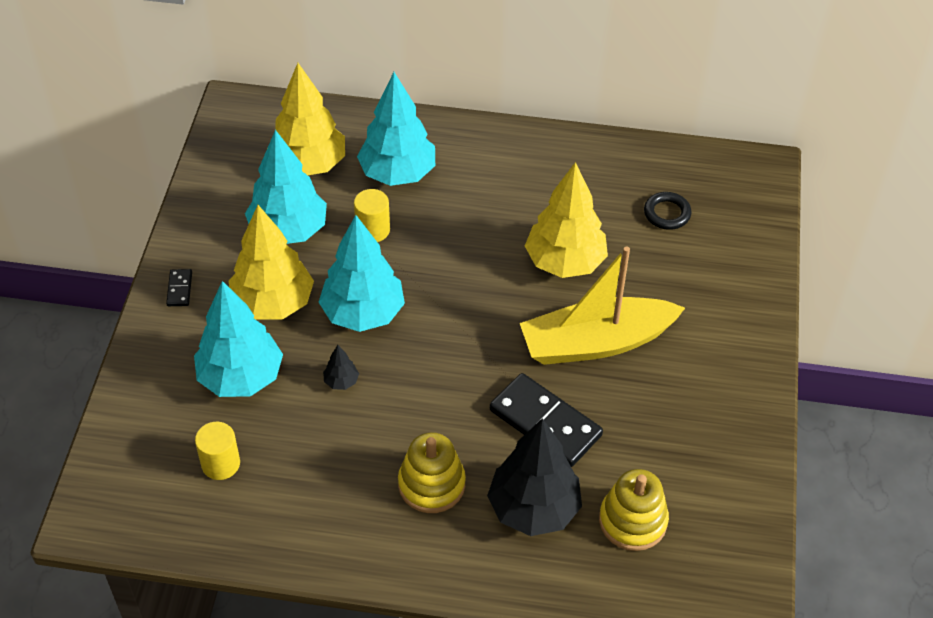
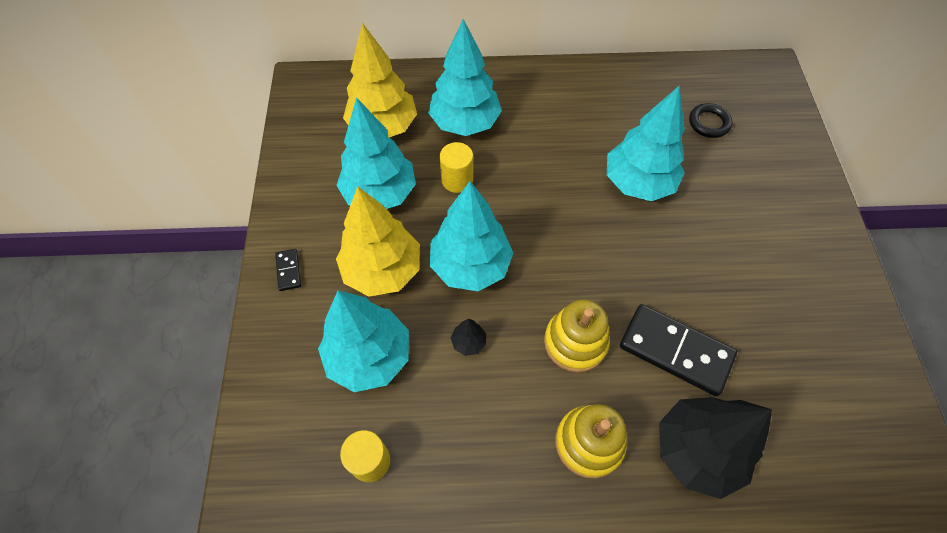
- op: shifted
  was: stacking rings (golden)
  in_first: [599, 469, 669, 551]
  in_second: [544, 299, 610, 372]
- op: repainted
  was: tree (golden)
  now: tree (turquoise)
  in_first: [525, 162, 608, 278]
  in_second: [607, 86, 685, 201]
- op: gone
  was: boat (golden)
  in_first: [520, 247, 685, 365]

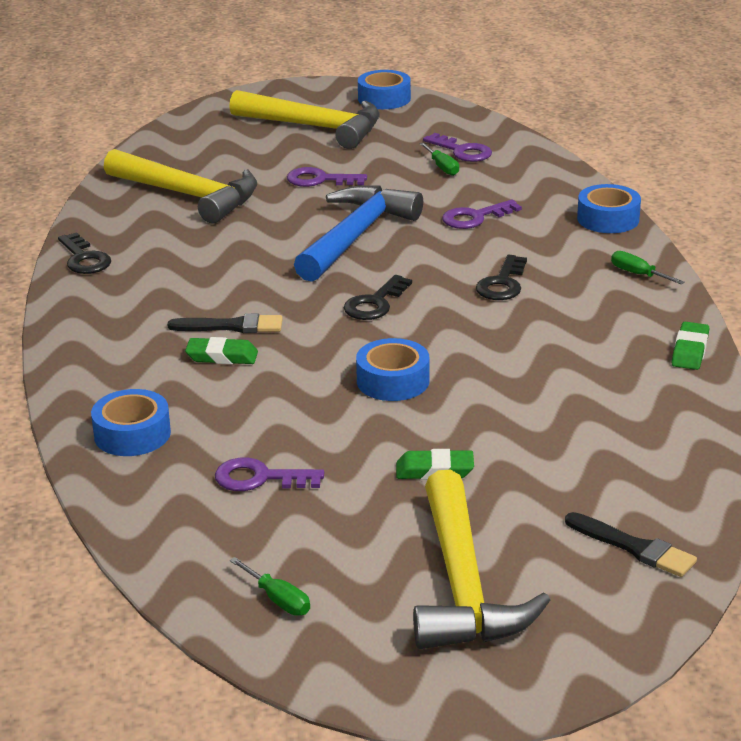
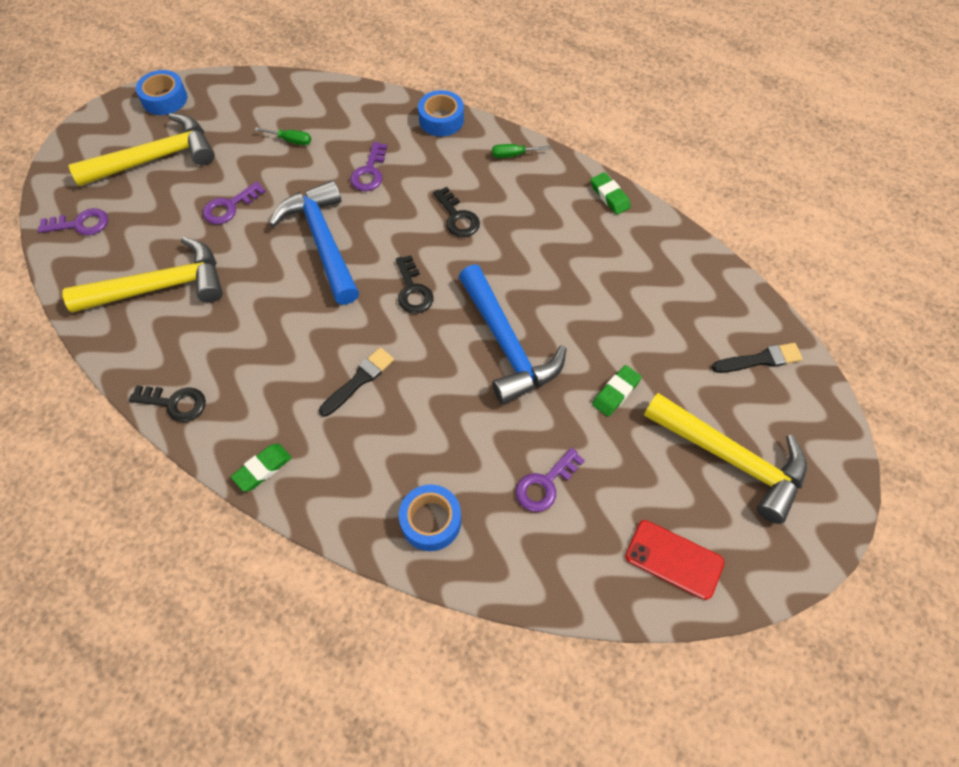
- op: shifted
  was: door key (purple)
  in_first: [423, 133, 492, 162]
  in_second: [38, 208, 108, 235]
- op: shifted
  was: pencil eraser (emerald)
  in_first: [185, 337, 258, 364]
  in_second: [231, 444, 292, 491]
- op: swapped
  was: tape (royal blue)
  now: carpenter's hammer (royal blue)
  in_first: [356, 338, 429, 401]
  in_second: [459, 264, 567, 405]
- op: swapped
  was: screwdriver (emerald)
  now: smartphone (scarlet)
  in_first: [230, 557, 310, 616]
  in_second: [625, 520, 725, 600]

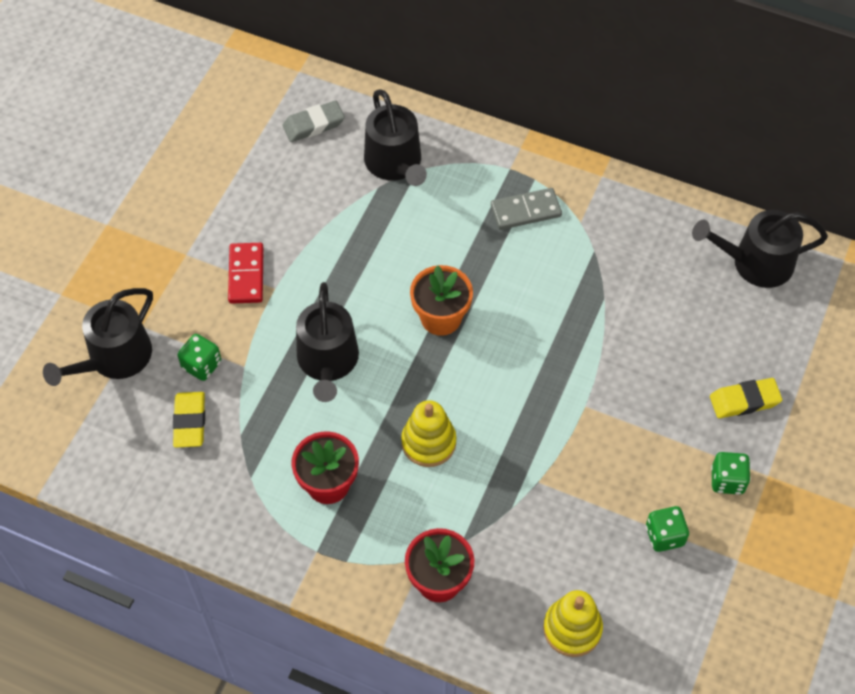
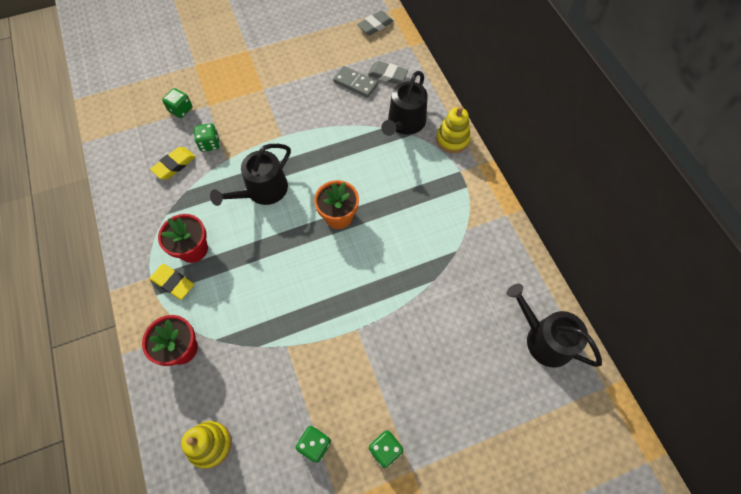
- op: shifted
  was: pencil eraser (golden)
  in_first: [710, 378, 782, 418]
  in_second: [150, 264, 194, 300]
- op: swapped
  was: sprinkling can (black)
  now: dice (emerald)
  in_first: [43, 288, 153, 386]
  in_second: [162, 88, 192, 118]
- op: shifted
  was: domino piece (ash-grey)
  in_first: [491, 188, 562, 230]
  in_second: [333, 66, 378, 98]
- op: new
  now: pencil eraser (ash-grey)
  in_second: [357, 11, 393, 35]
- op: shifted
  was: stacking rings (golden)
  in_first: [401, 400, 456, 467]
  in_second: [436, 106, 471, 153]
- op: gone
  was: domino piece (scarlet)
  in_first: [228, 243, 264, 304]

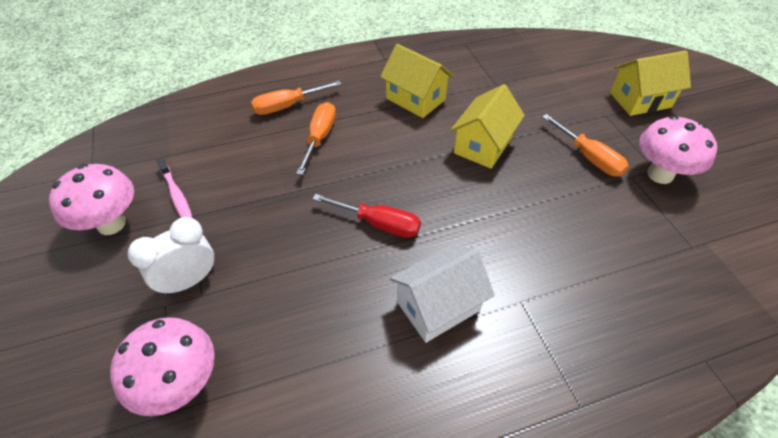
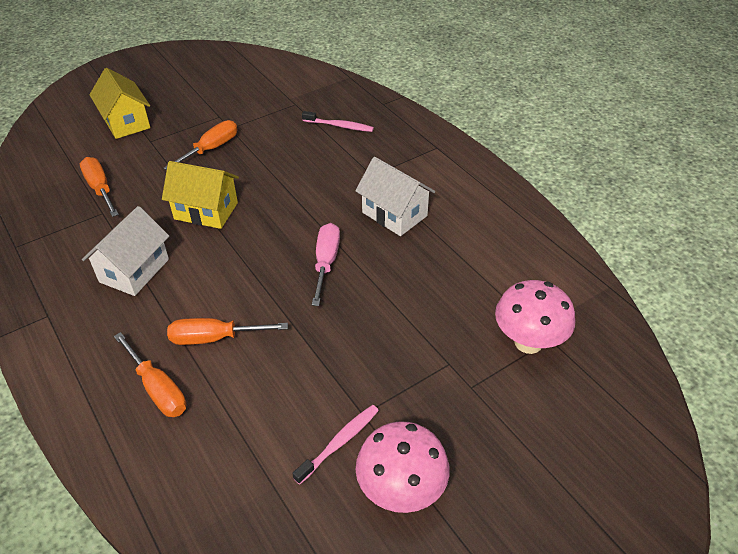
- op: new
  now: screwdriver (orange-coloured)
  in_second: [80, 157, 119, 217]
- op: repainted
  was: house (golden)
  now: house (pure white)
  in_first: [380, 44, 454, 118]
  in_second: [82, 206, 169, 296]
- op: new
  now: dental brush (rose-pink)
  in_second: [302, 111, 374, 132]
- op: repainted
  was: screwdriver (scarlet)
  now: screwdriver (rose-pink)
  in_first: [312, 194, 421, 238]
  in_second: [312, 223, 340, 306]
- op: gone
  was: clock (pure white)
  in_first: [127, 217, 214, 296]
- op: gone
  was: fungus (rose-pink)
  in_first: [639, 116, 717, 184]

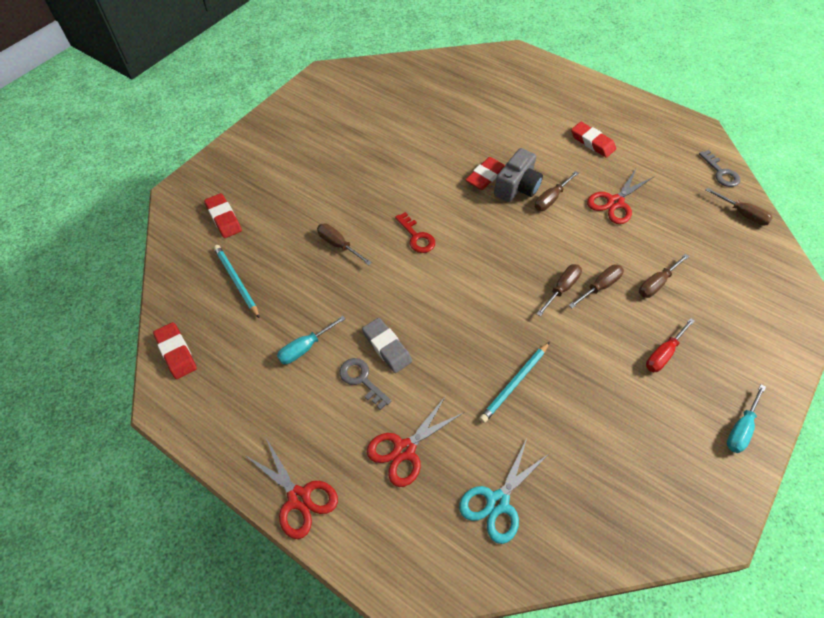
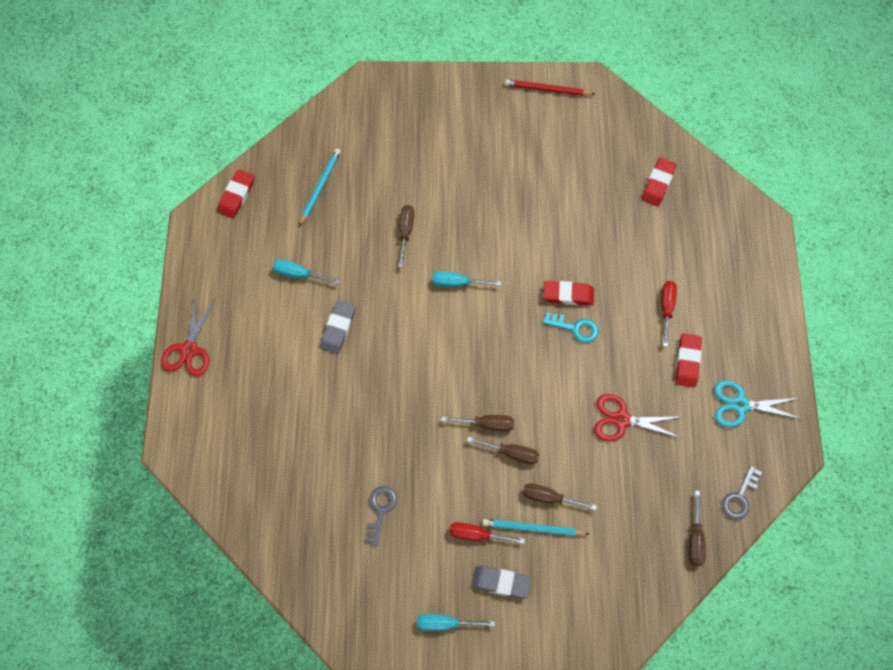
- op: shifted
  was: door key (ash-grey)
  in_first: [340, 358, 392, 410]
  in_second: [365, 486, 397, 546]
- op: swapped
  was: door key (scarlet)
  now: screwdriver (turquoise)
  in_first: [395, 212, 435, 253]
  in_second: [432, 271, 501, 287]
- op: new
  now: pencil eraser (ash-grey)
  in_second: [471, 566, 531, 599]
- op: shifted
  was: pencil (turquoise)
  in_first: [479, 342, 550, 423]
  in_second: [482, 519, 589, 536]
- op: new
  now: pencil (scarlet)
  in_second: [505, 79, 594, 96]
- op: swapped
  was: photo camera (ash-grey)
  now: door key (turquoise)
  in_first: [494, 148, 543, 202]
  in_second: [543, 312, 598, 343]
- op: shifted
  was: pencil eraser (scarlet)
  in_first: [204, 193, 242, 238]
  in_second: [642, 157, 677, 206]
- op: new
  now: screwdriver (scarlet)
  in_second: [662, 281, 677, 346]
- op: shifted
  was: pair of scissors (turquoise)
  in_first: [459, 439, 550, 544]
  in_second: [714, 380, 802, 427]
- op: gone
  was: pair of scissors (scarlet)
  in_first: [367, 396, 463, 487]
- op: gone
  was: screwdriver (russet)
  in_first: [535, 171, 579, 211]

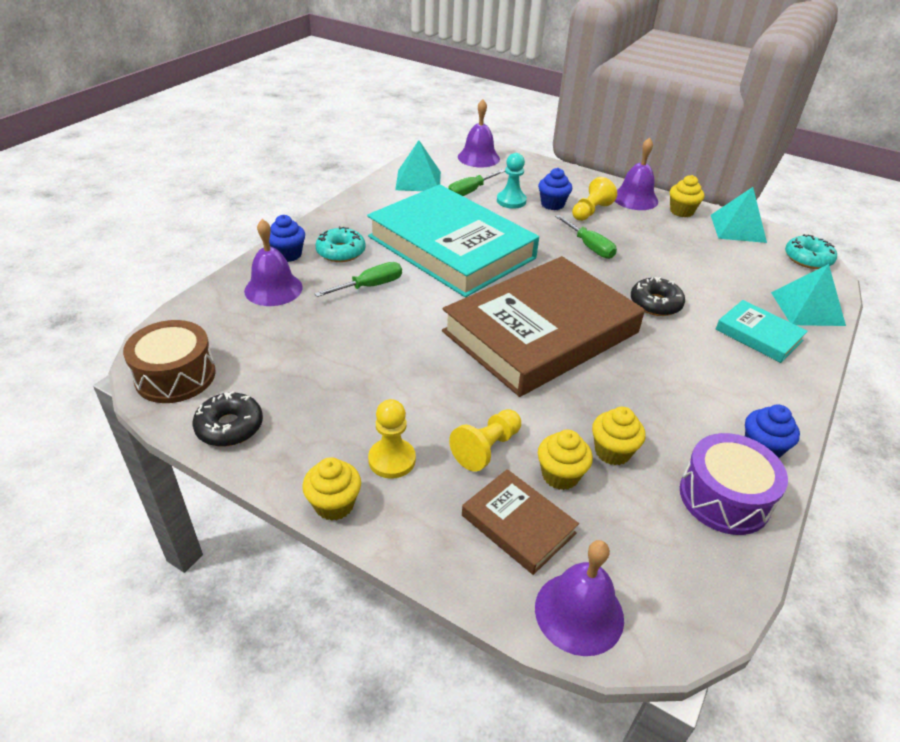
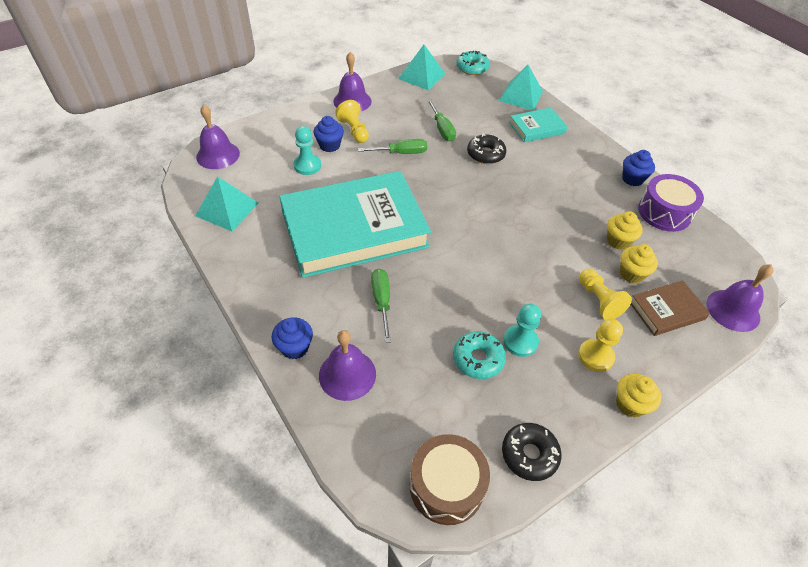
- op: shifted
  was: screwdriver (emerald)
  in_first: [448, 169, 505, 196]
  in_second: [427, 99, 456, 141]
- op: shifted
  was: glazed donut (turquoise)
  in_first: [315, 226, 366, 262]
  in_second: [453, 331, 506, 379]
- op: new
  now: pawn (turquoise)
  in_second: [503, 304, 541, 357]
- op: gone
  was: hardcover (russet)
  in_first: [442, 256, 645, 397]
- op: gone
  was: muffin (golden)
  in_first: [670, 175, 704, 217]

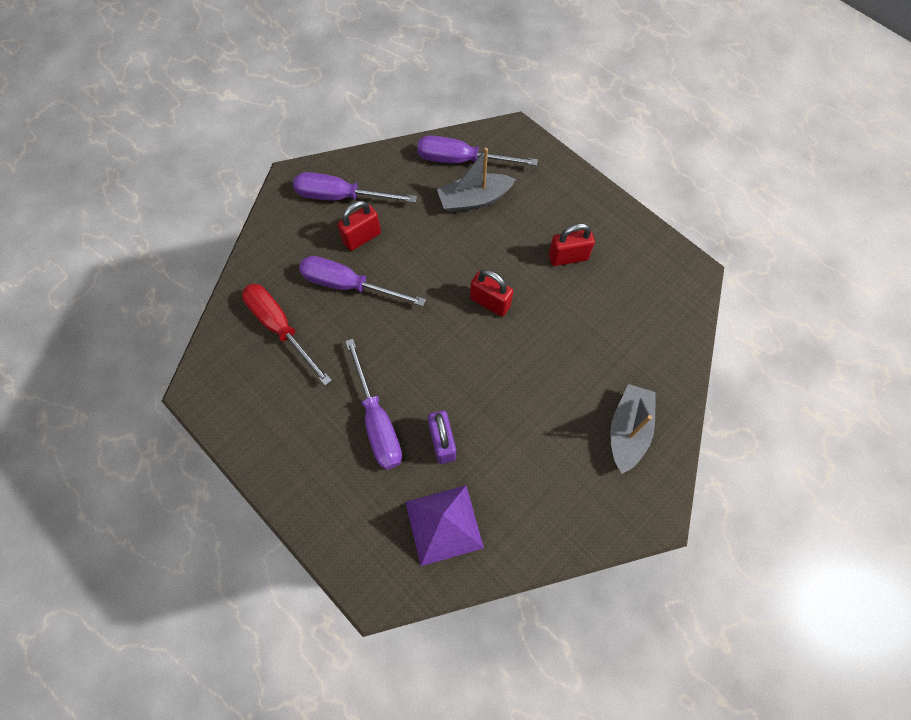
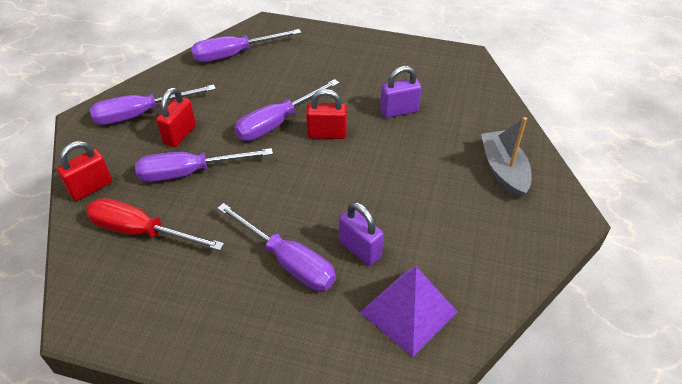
- op: shifted
  was: padlock (scarlet)
  in_first: [549, 223, 595, 266]
  in_second: [57, 141, 112, 201]
- op: new
  now: screwdriver (purple)
  in_second: [234, 79, 339, 141]
- op: new
  now: padlock (purple)
  in_second: [380, 66, 421, 118]
- op: gone
  was: boat (ash-grey)
  in_first: [437, 148, 516, 213]

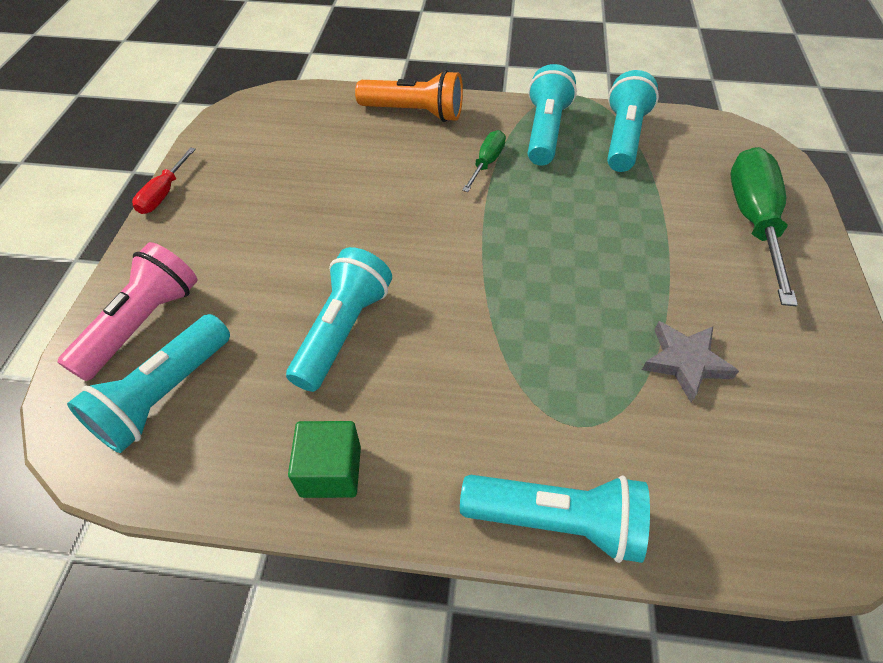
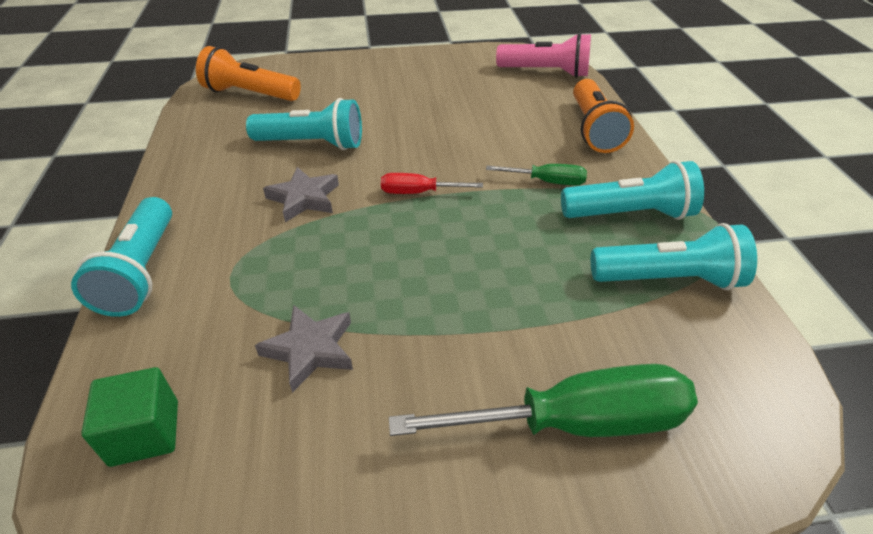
- op: shifted
  was: cube (emerald)
  in_first: [288, 421, 361, 498]
  in_second: [81, 367, 178, 467]
- op: repainted
  was: flashlight (turquoise)
  now: flashlight (orange-coloured)
  in_first: [67, 314, 230, 453]
  in_second: [196, 46, 301, 101]
- op: new
  now: five-pointed star (ash-grey)
  in_second: [263, 167, 339, 222]
- op: shifted
  was: screwdriver (scarlet)
  in_first: [132, 147, 196, 214]
  in_second: [381, 173, 483, 194]
- op: shifted
  was: flashlight (rose-pink)
  in_first: [58, 242, 198, 381]
  in_second: [496, 33, 591, 78]

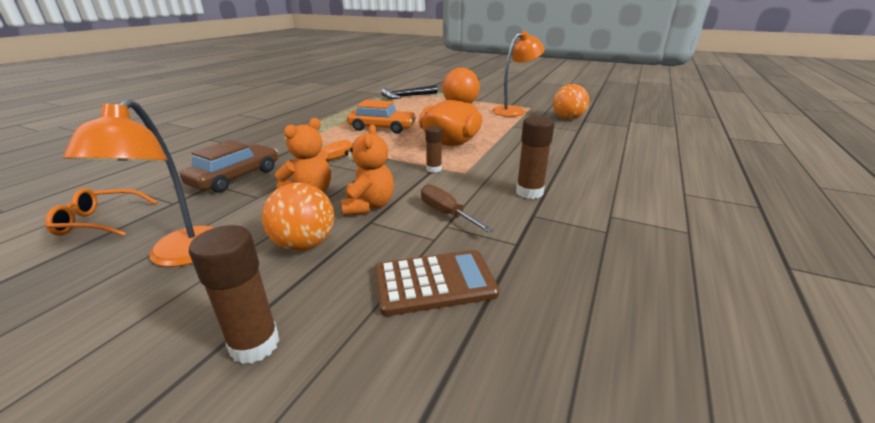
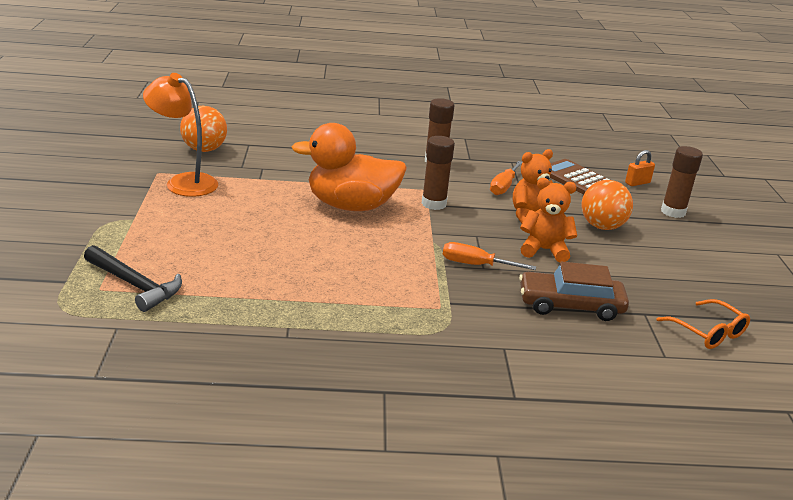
- op: scaled
  was: glue stick (russet)
  in_first: [425, 126, 442, 173]
  in_second: [422, 136, 455, 210]
  ratio: 1.55
- op: repainted
  was: screwdriver (russet)
  now: screwdriver (orange-coloured)
  in_first: [421, 184, 493, 232]
  in_second: [490, 161, 522, 195]
- op: new
  now: padlock (orange-coloured)
  in_second: [625, 150, 655, 186]
- op: gone
  was: lamp (orange-coloured)
  in_first: [63, 99, 215, 267]
- op: gone
  was: car (orange-coloured)
  in_first: [347, 100, 416, 134]

